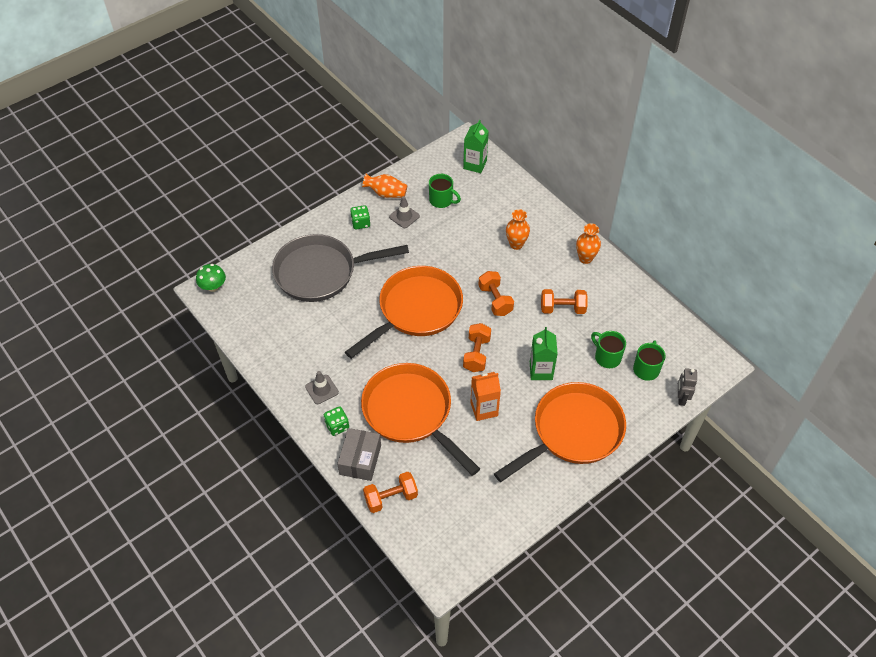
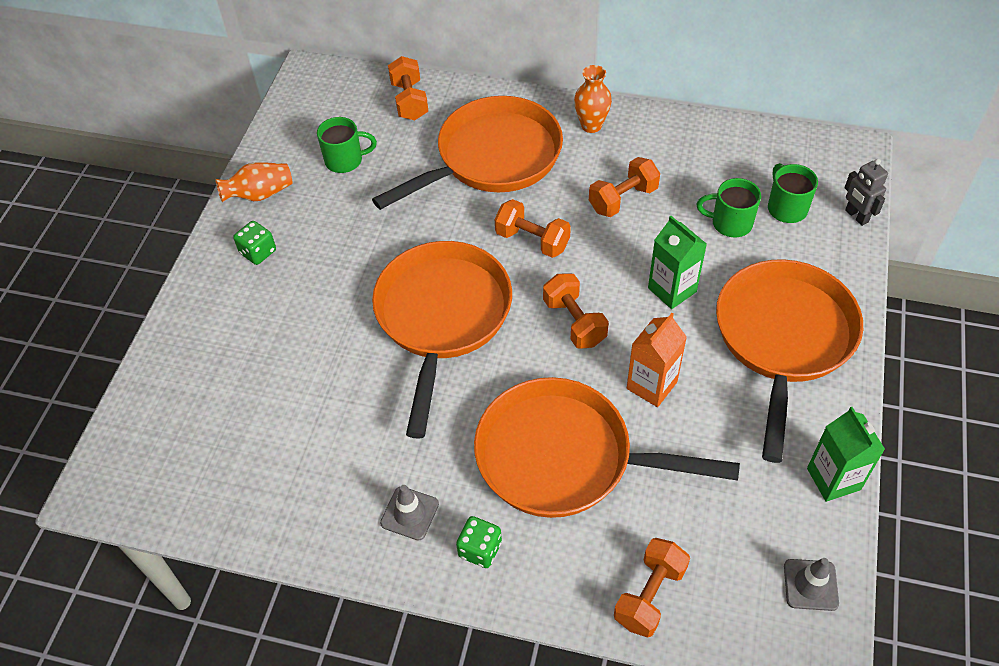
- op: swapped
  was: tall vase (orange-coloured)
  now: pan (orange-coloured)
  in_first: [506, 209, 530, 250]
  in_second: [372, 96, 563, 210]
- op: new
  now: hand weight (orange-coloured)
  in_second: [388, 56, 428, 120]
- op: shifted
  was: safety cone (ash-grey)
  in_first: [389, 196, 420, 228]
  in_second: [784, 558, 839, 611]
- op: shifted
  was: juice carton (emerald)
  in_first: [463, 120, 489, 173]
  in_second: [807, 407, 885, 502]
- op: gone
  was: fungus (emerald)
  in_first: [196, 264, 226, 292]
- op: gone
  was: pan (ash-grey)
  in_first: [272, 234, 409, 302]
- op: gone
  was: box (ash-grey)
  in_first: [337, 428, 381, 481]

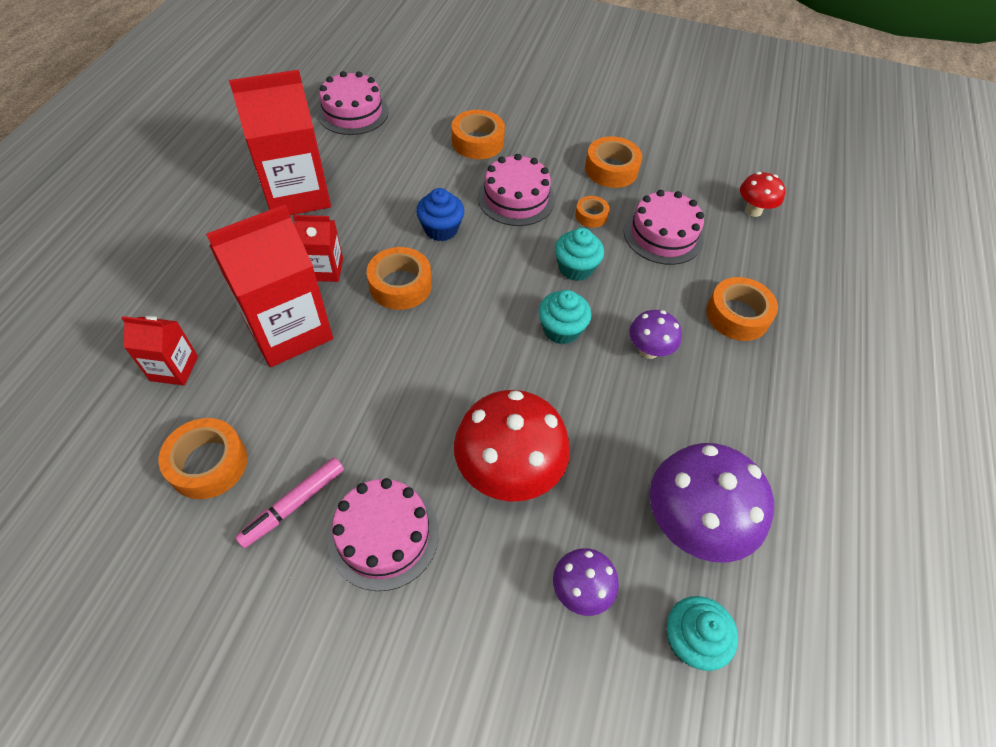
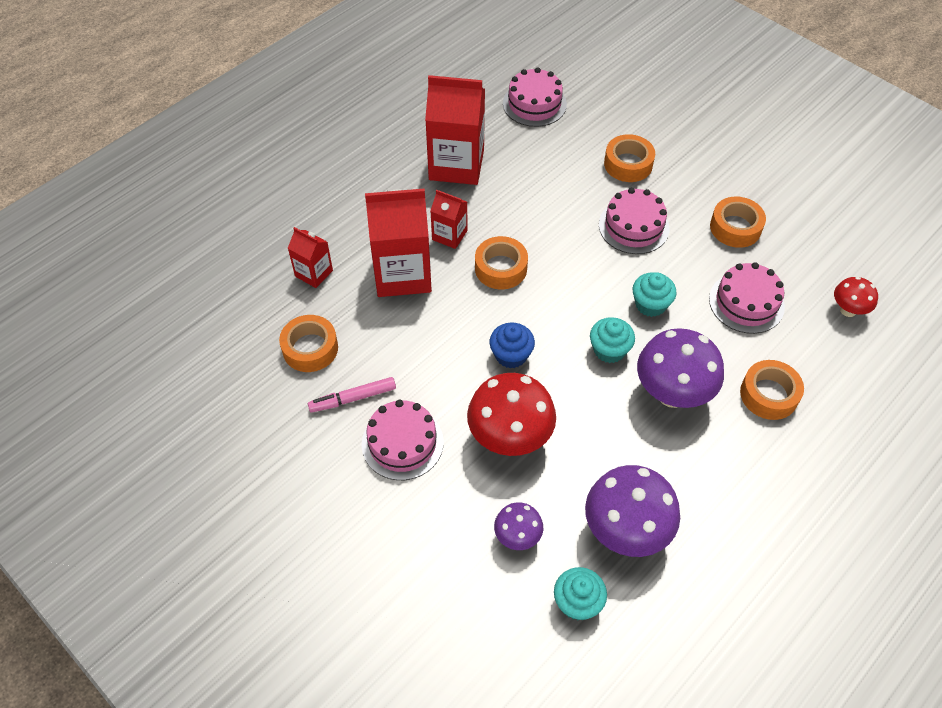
- op: shifted
  was: muffin (royal blue)
  in_first: [416, 188, 464, 241]
  in_second: [489, 323, 535, 368]
- op: scaled
  was: fungus (purple)
  in_first: [629, 310, 682, 359]
  in_second: [637, 328, 724, 408]
  ratio: 1.88
- op: gone
  was: tape (orange-coloured)
  in_first: [575, 196, 610, 228]

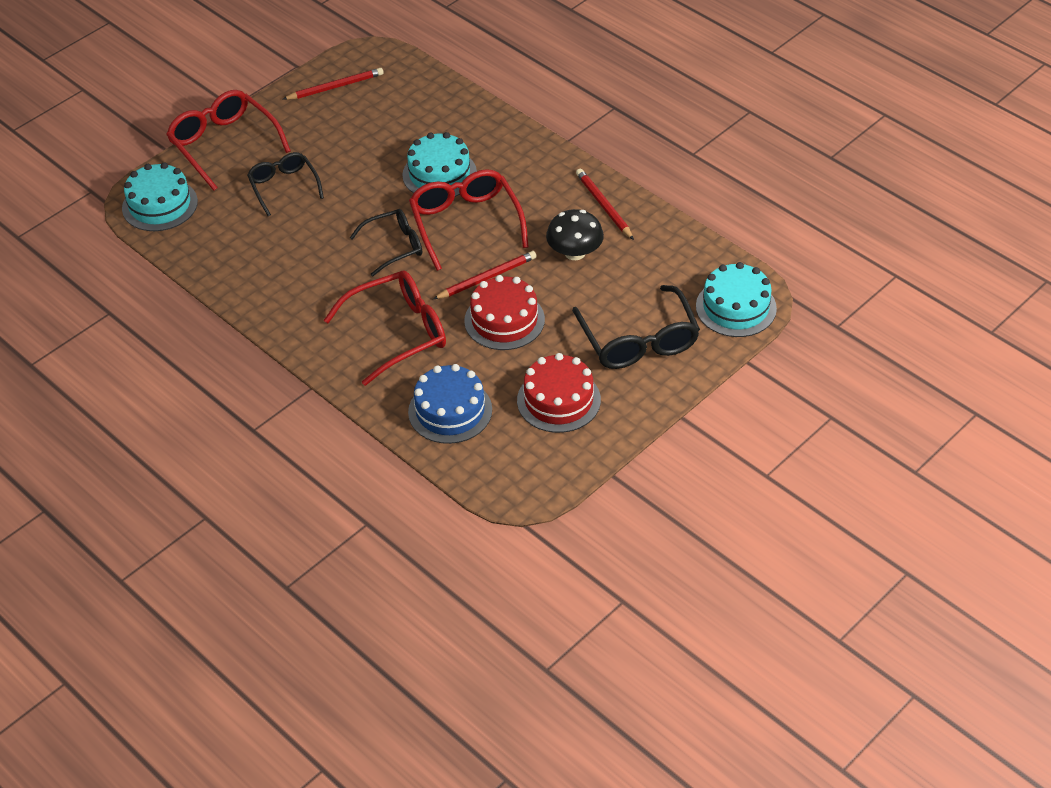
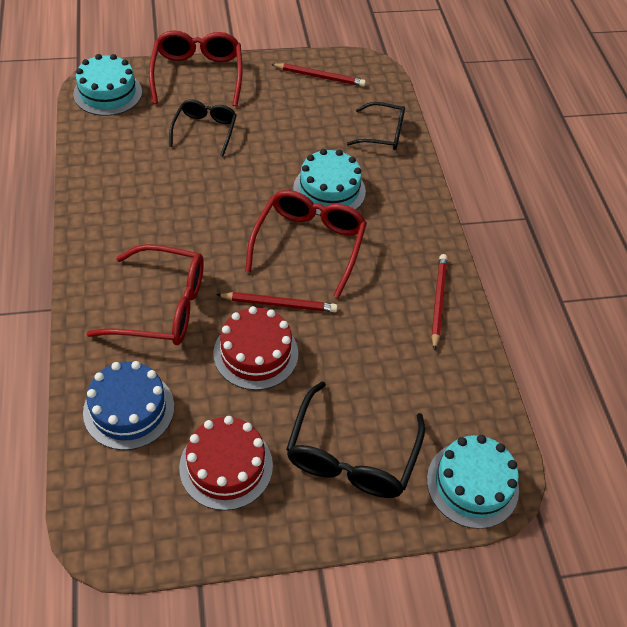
- op: shifted
  was: glasses (black)
  in_first: [350, 209, 422, 276]
  in_second: [347, 102, 405, 150]
- op: gone
  was: fungus (black)
  in_first: [546, 209, 604, 260]

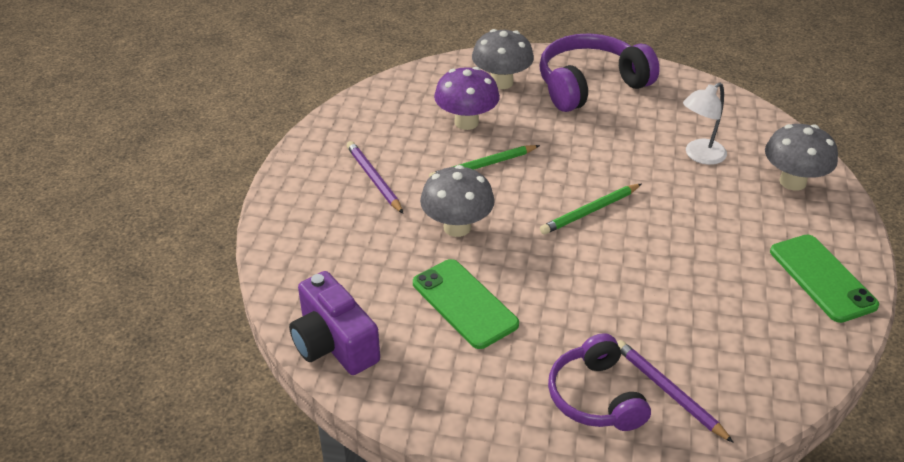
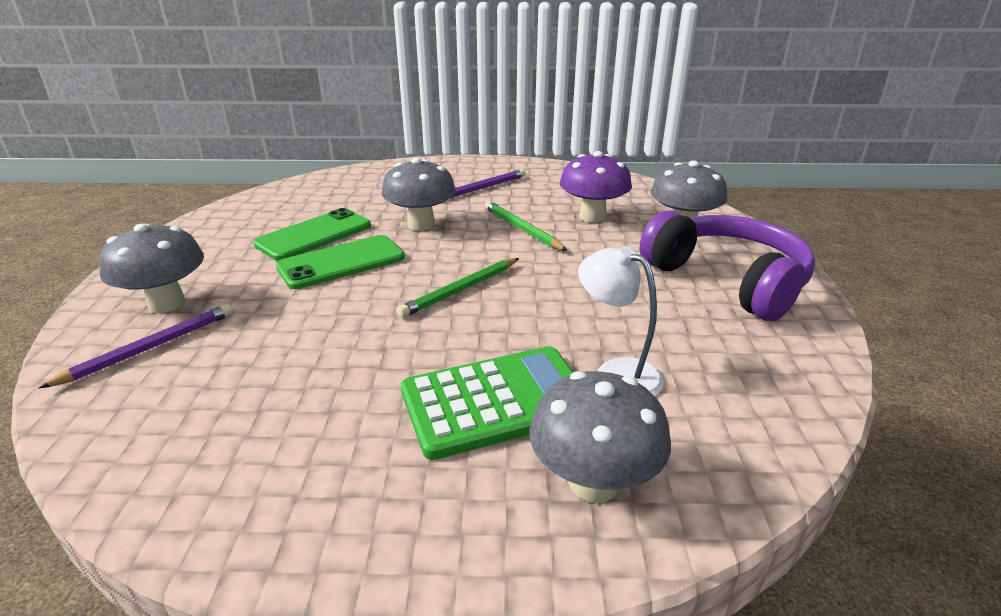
- op: swapped
  was: over-ear headphones (purple)
  now: fungus (ash-grey)
  in_first: [548, 333, 651, 431]
  in_second: [99, 224, 204, 313]
- op: shifted
  was: smartphone (emerald)
  in_first: [770, 234, 879, 323]
  in_second: [276, 235, 405, 289]
- op: rotated
  was: pencil (emerald)
  in_first: [540, 184, 641, 235]
  in_second: [397, 258, 519, 318]
  clockwise: -90
- op: new
  now: calculator (emerald)
  in_second: [401, 346, 573, 460]
- op: gone
  was: photo camera (purple)
  in_first: [289, 271, 380, 375]

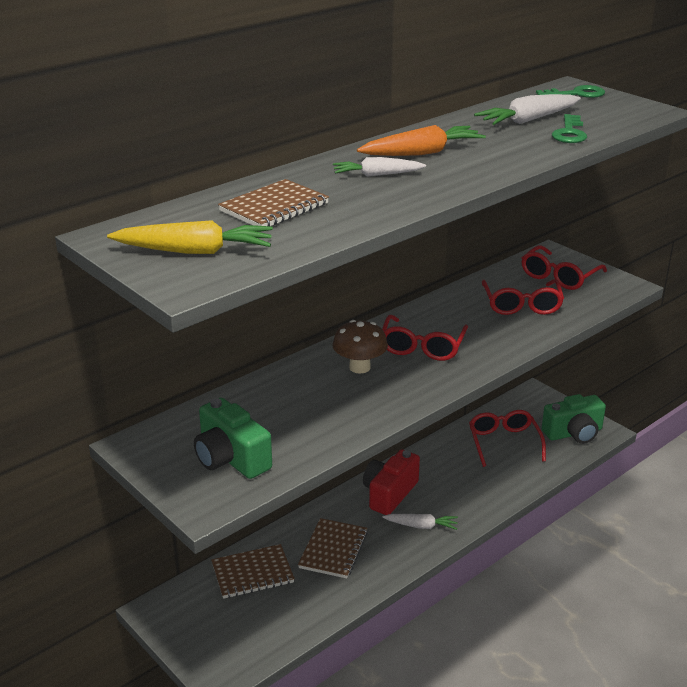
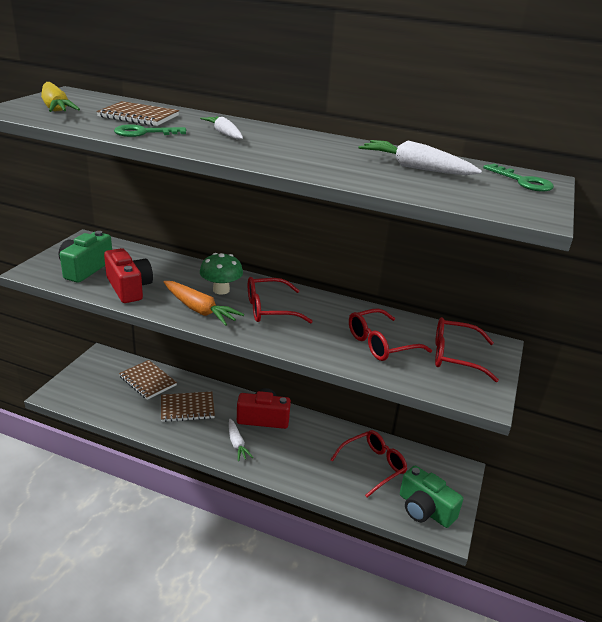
- op: new
  now: photo camera (scarlet)
  in_second: [104, 248, 153, 303]
- op: shifted
  was: door key (emerald)
  in_first: [552, 114, 587, 143]
  in_second: [114, 124, 186, 137]
- op: shifted
  was: toy carrot (orange-coloured)
  in_first: [357, 125, 486, 156]
  in_second: [164, 281, 244, 326]
- op: repainted
  was: fungus (russet)
  now: fungus (emerald)
  in_first: [332, 320, 388, 374]
  in_second: [200, 253, 243, 295]

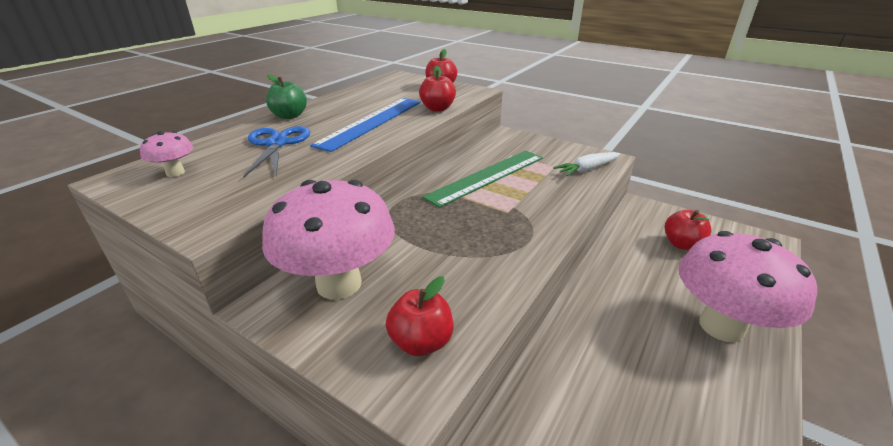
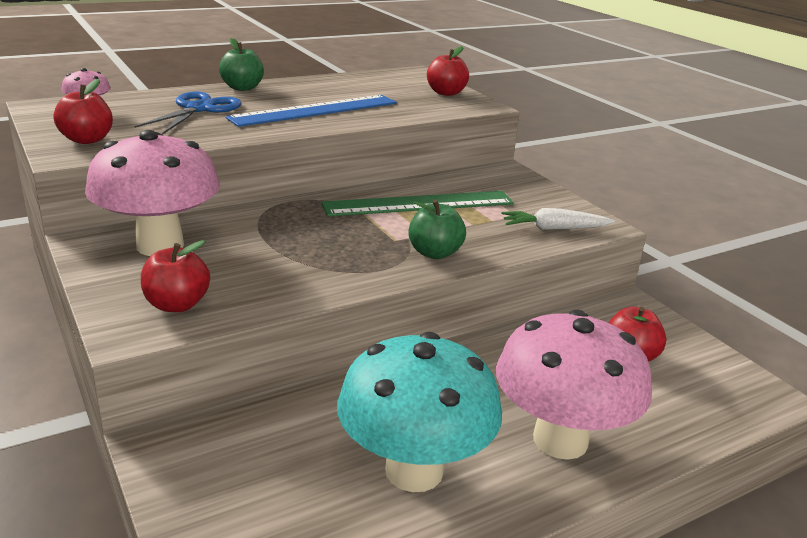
- op: shifted
  was: apple (scarlet)
  in_first: [419, 66, 456, 112]
  in_second: [54, 79, 113, 144]
- op: new
  now: fungus (turquoise)
  in_second: [337, 332, 502, 492]
- op: new
  now: apple (emerald)
  in_second: [408, 199, 466, 259]

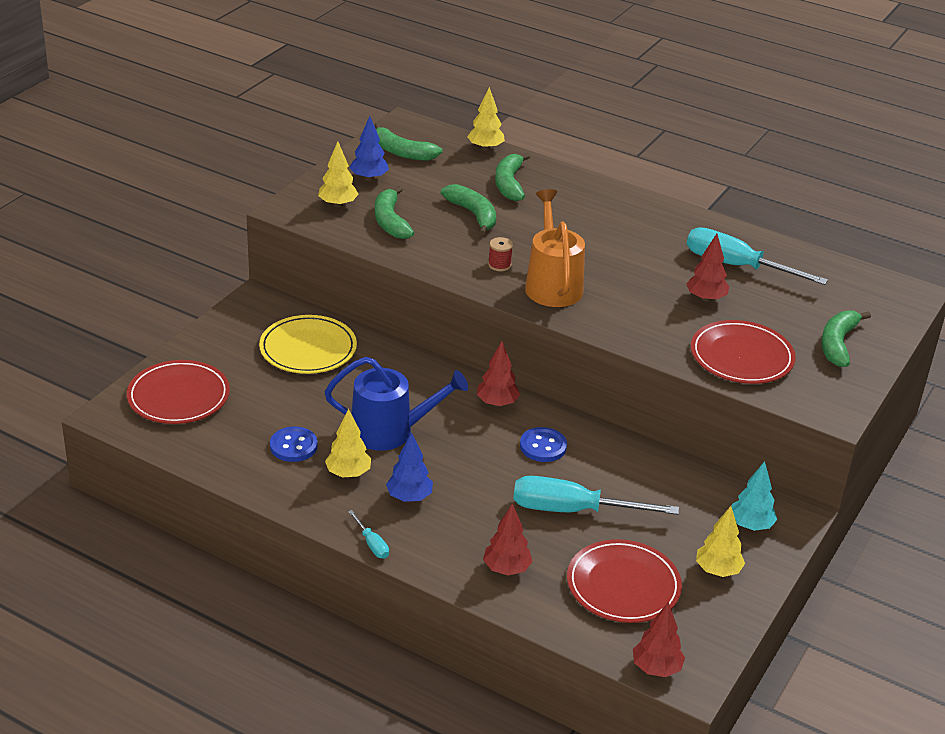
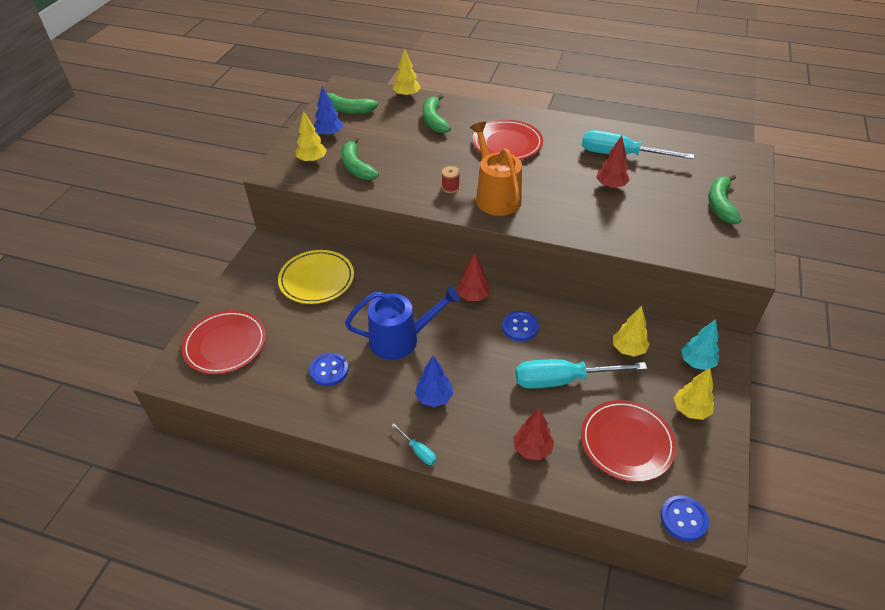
- op: shifted
  was: plate (scarlet)
  in_first: [691, 320, 796, 384]
  in_second: [473, 120, 543, 160]
- op: shifted
  was: tree (golden)
  in_first: [325, 409, 371, 478]
  in_second: [613, 306, 650, 357]
- op: swapped
  was: tree (scarlet)
  now: sewing button (royal blue)
  in_first: [633, 602, 685, 677]
  in_second: [661, 495, 709, 541]
- op: gone
  was: banana fruit (emerald)
  in_first: [441, 184, 496, 235]

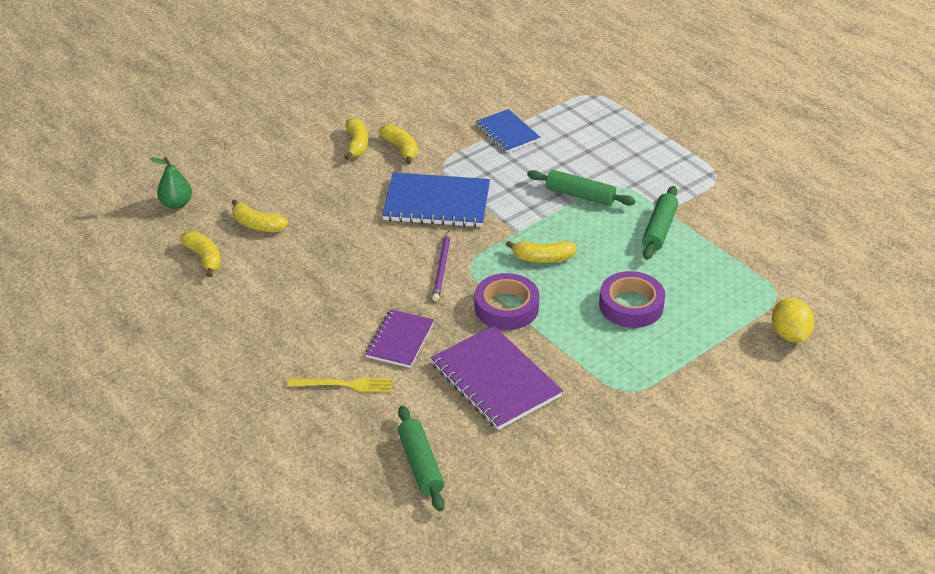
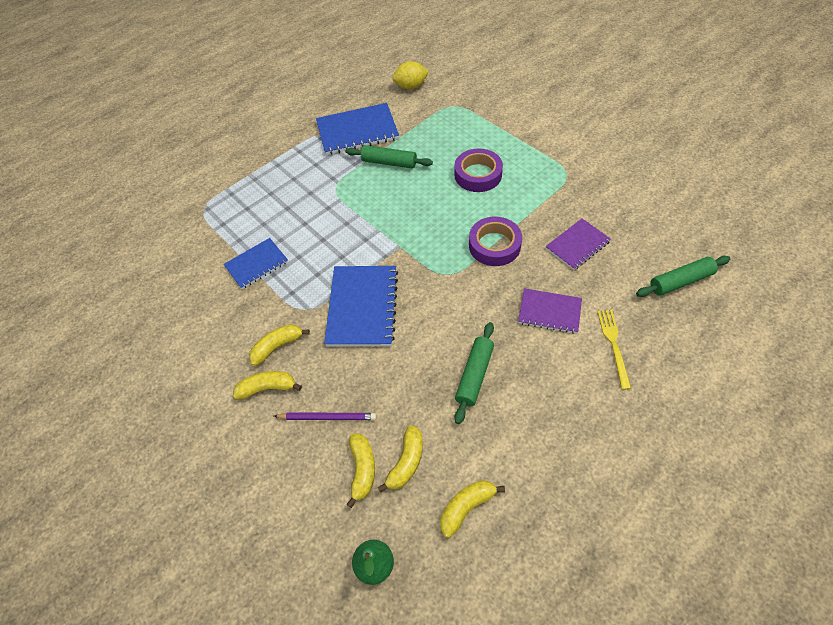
- op: shifted
  was: pencil (purple)
  in_first: [432, 230, 450, 301]
  in_second: [274, 412, 377, 420]
- op: new
  now: notebook (royal blue)
  in_second: [316, 103, 399, 155]
- op: shifted
  was: banana fruit (golden)
  in_first: [506, 241, 576, 263]
  in_second: [347, 433, 375, 508]
- op: shifted
  was: citrus fruit (golden)
  in_first: [772, 298, 815, 342]
  in_second: [393, 61, 429, 89]
- op: shifted
  was: pastry roller (emerald)
  in_first: [527, 170, 635, 206]
  in_second: [454, 322, 494, 424]
- op: scaled
  was: notebook (purple)
  in_first: [430, 326, 563, 430]
  in_second: [546, 219, 611, 270]
  ratio: 0.61

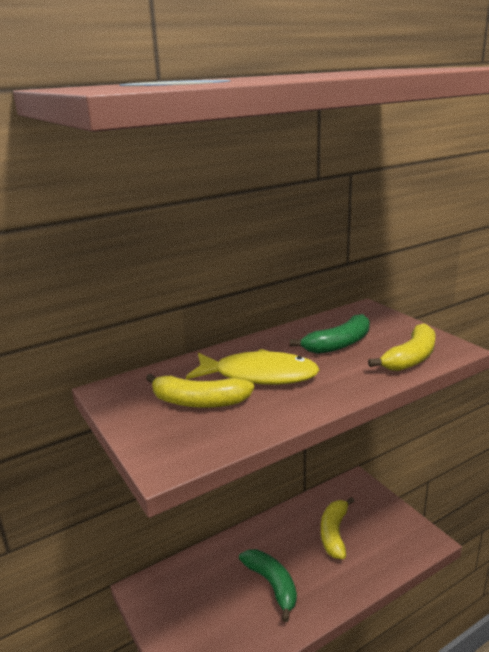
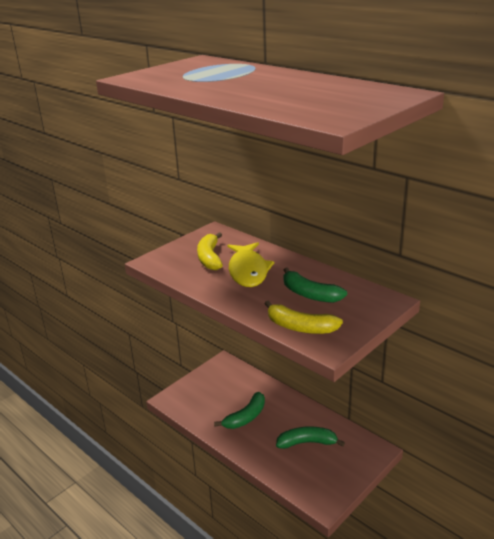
- op: repainted
  was: banana fruit (golden)
  now: banana fruit (emerald)
  in_first: [321, 497, 354, 559]
  in_second: [276, 426, 345, 449]

